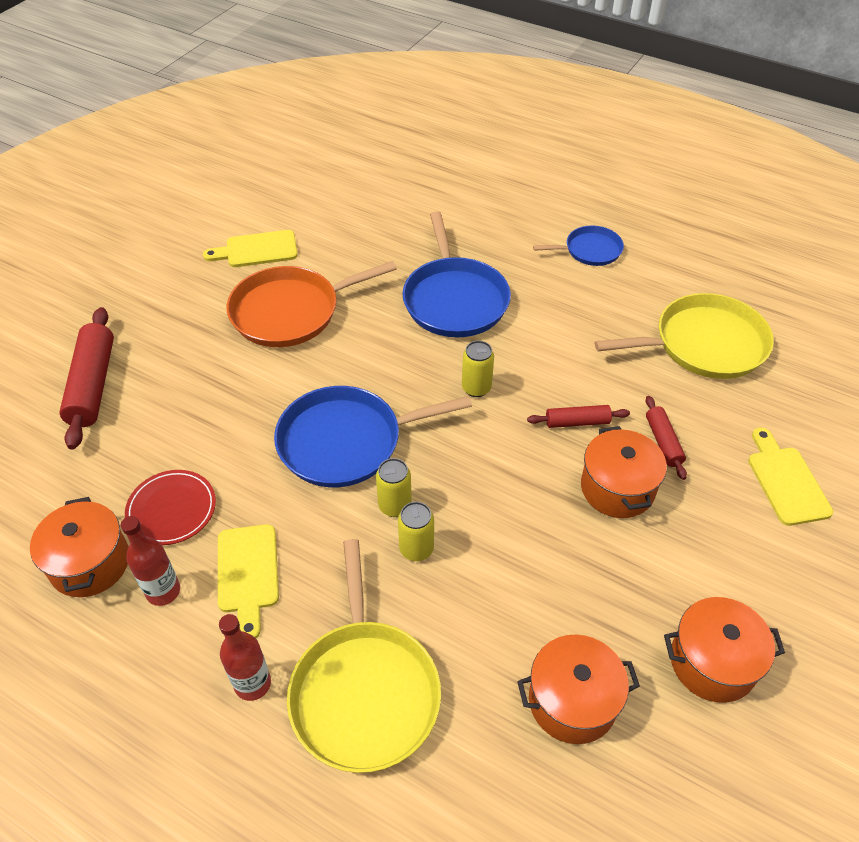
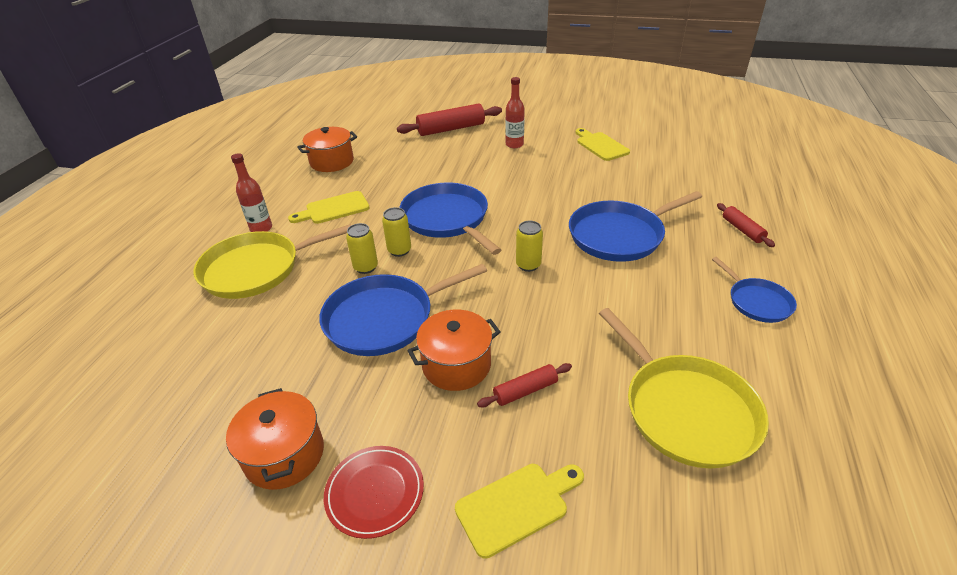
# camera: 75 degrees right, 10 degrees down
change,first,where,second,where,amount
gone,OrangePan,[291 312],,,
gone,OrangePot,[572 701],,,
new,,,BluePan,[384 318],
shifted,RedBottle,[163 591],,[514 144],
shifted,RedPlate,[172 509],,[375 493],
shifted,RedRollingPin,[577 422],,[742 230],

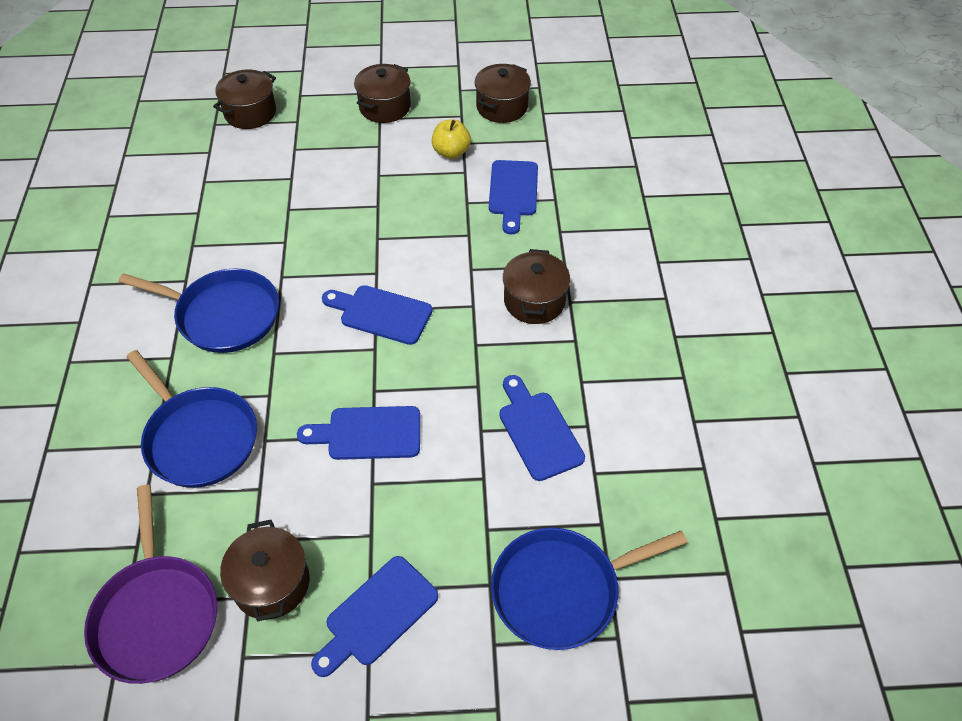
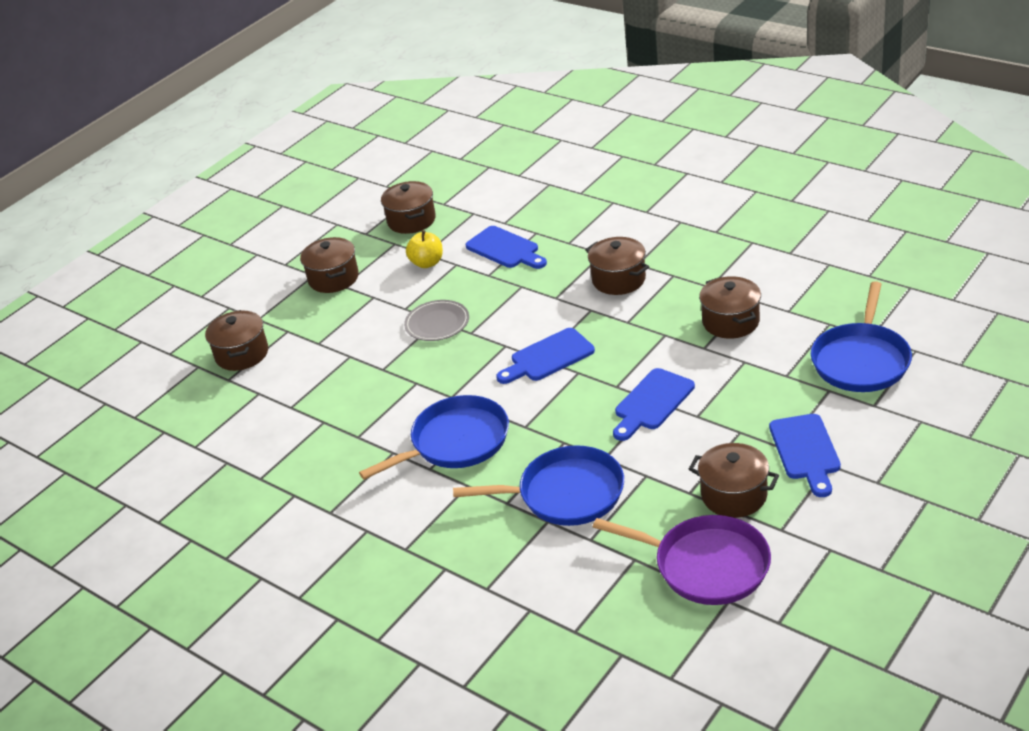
# camera: 45 degrees left, 15 degrees down
change,first,where,second,where,amount
new,,,GreyPlate,[437 323],
swapped,BlueCuttingBoard,[538 431],BrownPot,[730 322],

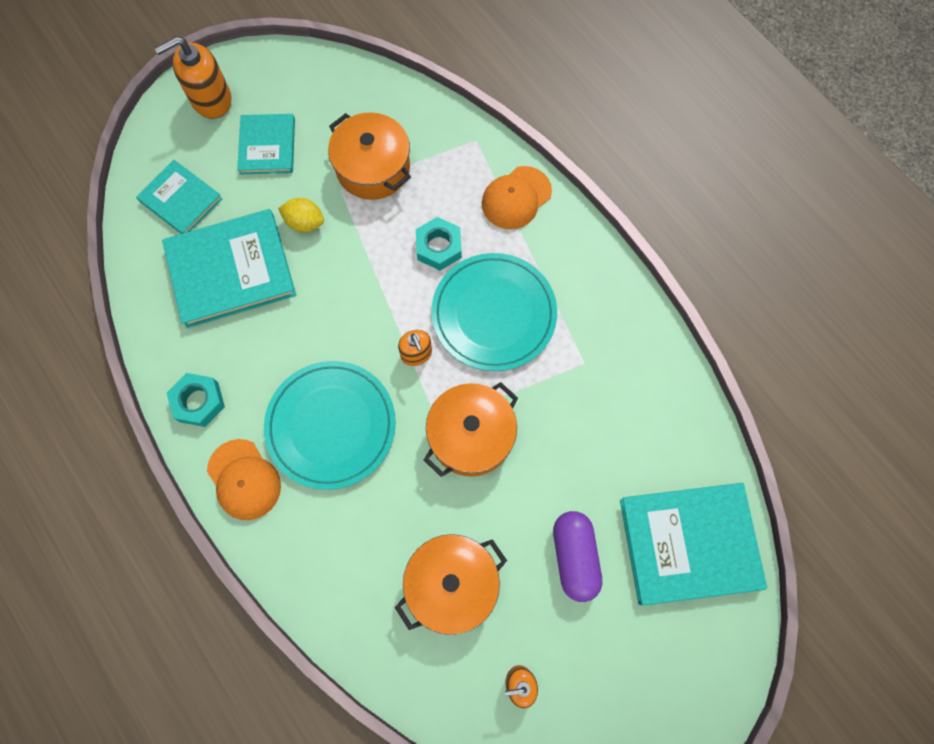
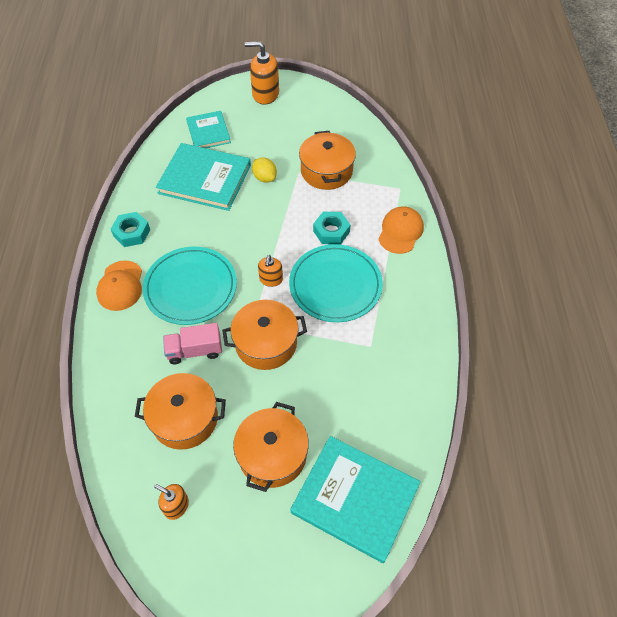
# camera: 35 degrees right, 15 degrees down
change,first,where,second,where,amount
gone,TurquoiseBook,[267 146],,,
new,,,PinkTruck,[195 350],
swapped,PurpleCapsule,[574 557],OrangePot,[272 454],
rotated,OrangeCap,[516 198],,[400 231],120 degrees clockwise

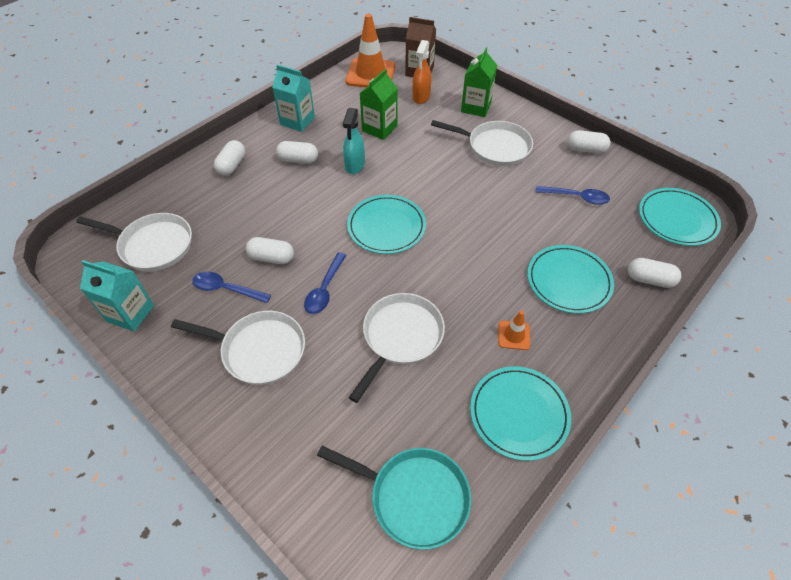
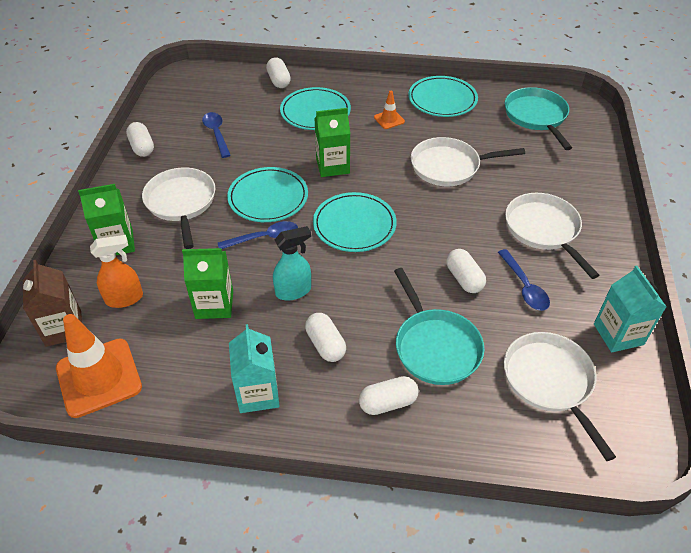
# camera: 125 degrees left, 5 degrees down
change,first,where,second,where,amount
new,,,GreenCarton,[332 166],
new,,,TurquoisePan,[435 346],
shifted,BlueSpoon,[325 289],,[264 238],
shifted,TurquoisePlate,[677 219],,[268 197],

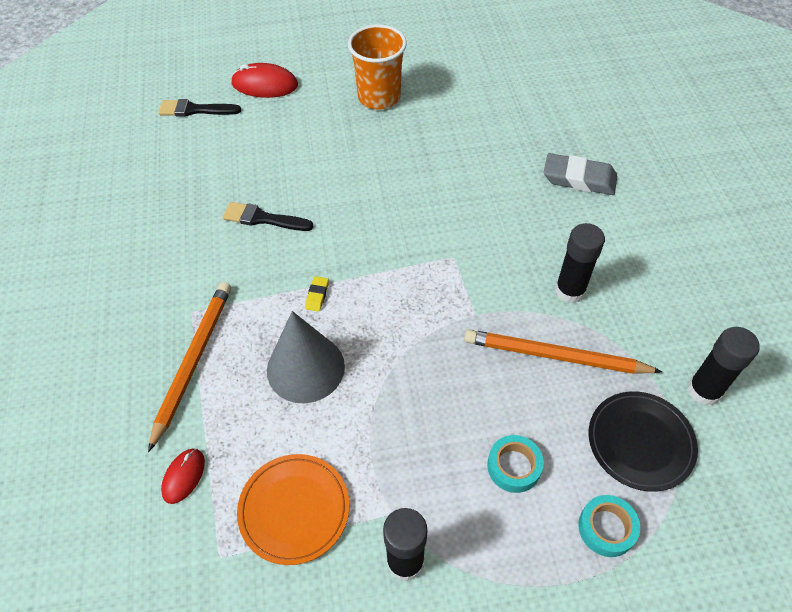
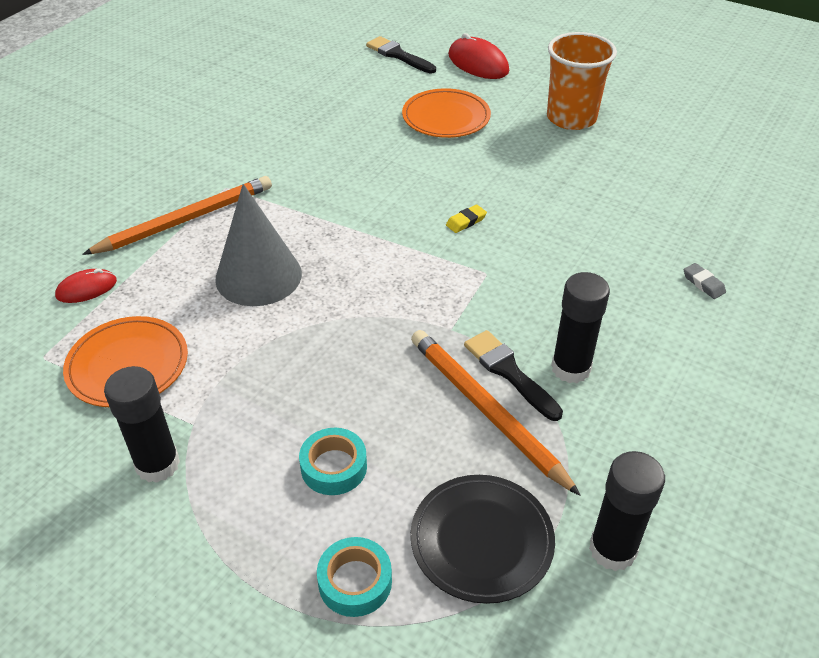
# camera: 40 degrees right, 10 degrees down
change,first,where,second,where,amount
new,,,OrangePlate,[446 117],
shifted,BlackBrush,[263 218],,[509 372],
shifted,YellowEraser,[317 295],,[466 221],
scaled,GreyEraser,[579 179],,[703 283],x0.45

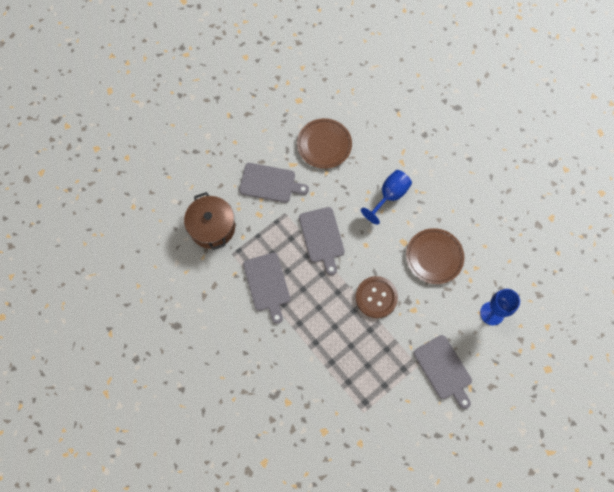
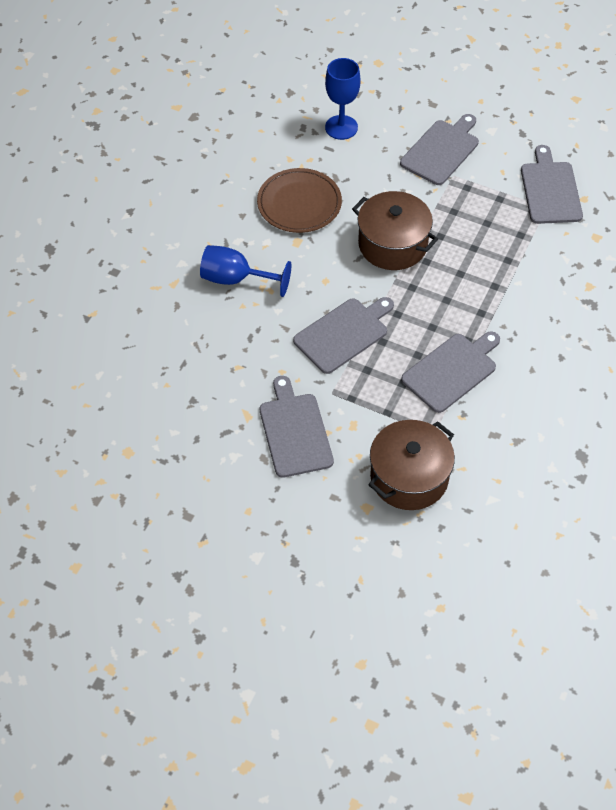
# camera: 115 degrees left, 15 degrees down
change,first,where,second,where,amount
gone,BrownPlate,[324 144],,,
new,,,GreyCuttingBoard,[550 190],
swapped,BrownButton,[376 297],BrownPot,[392 244],

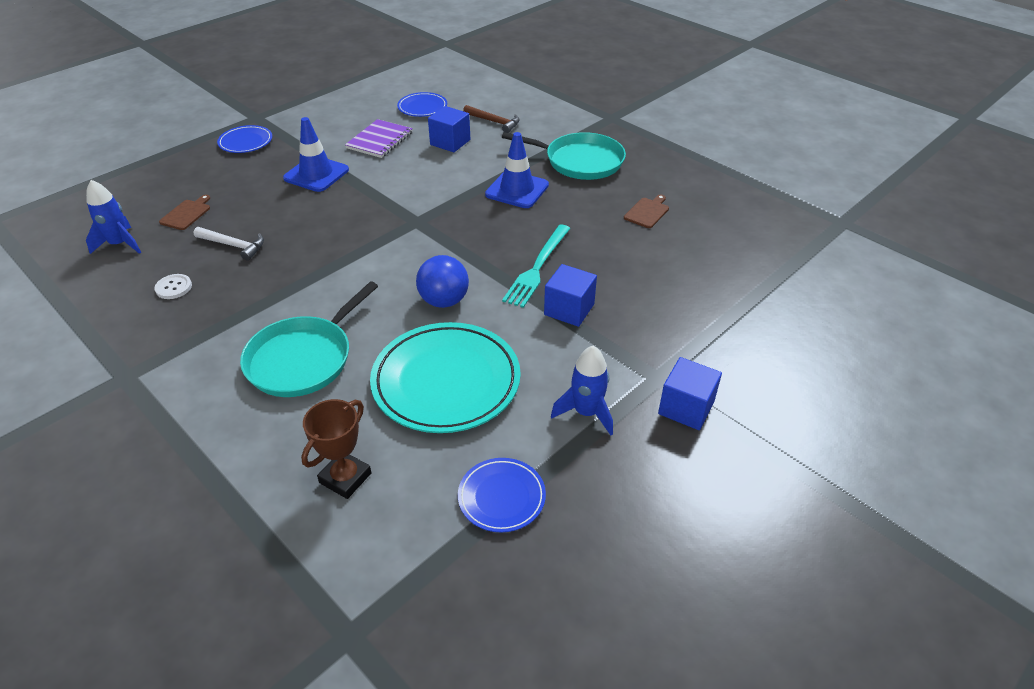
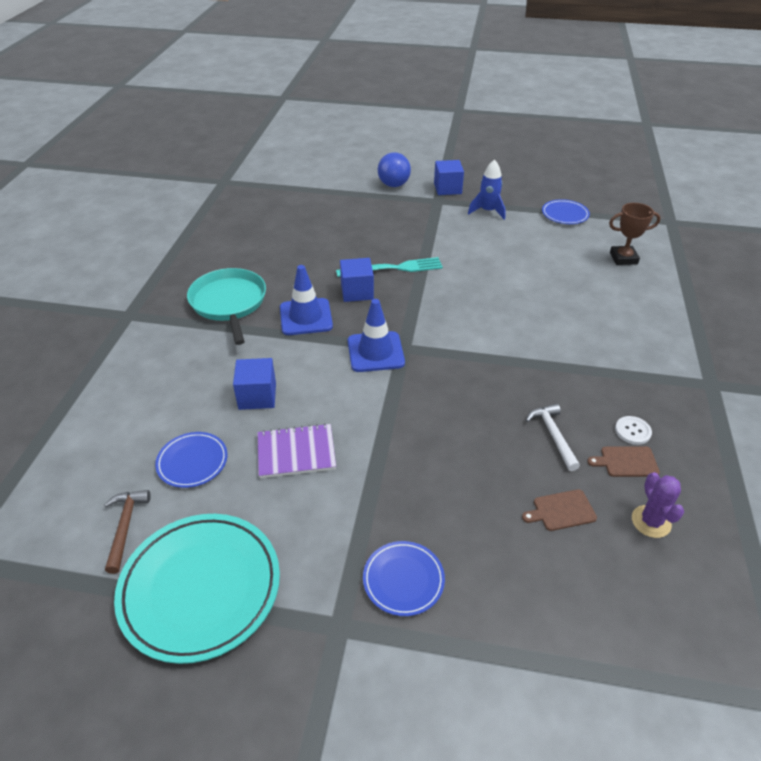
# camera: 125 degrees left, 0 degrees up
change,first,where,second,where,amount
gone,TurquoisePan,[303 359],,,
shifted,BlueTrafficCone,[316 174],,[375 352],
shifted,TurquoisePlate,[446 382],,[200 588],
shifted,BlueBall,[444 301],,[393 185],
shifted,BrownHammer,[494 122],,[125 527],
shifted,BlueCube,[569 309],,[357 292],
shifted,BrownCuttingBoard,[647 212],,[626 462],
swapped,BlueRocket,[120 244],PurpleCactus,[651 521],

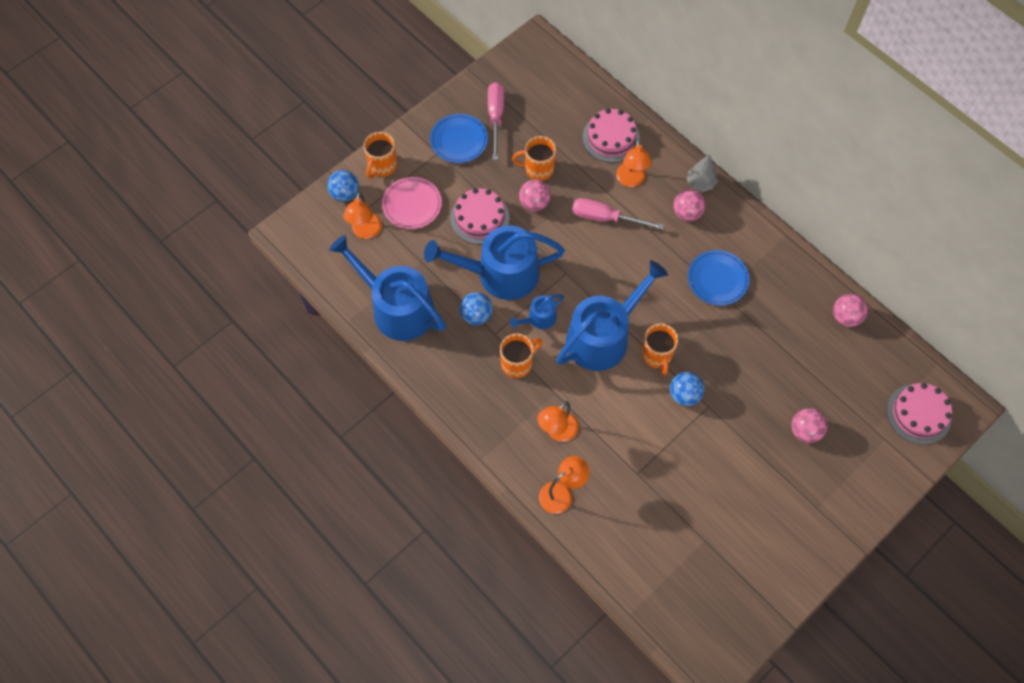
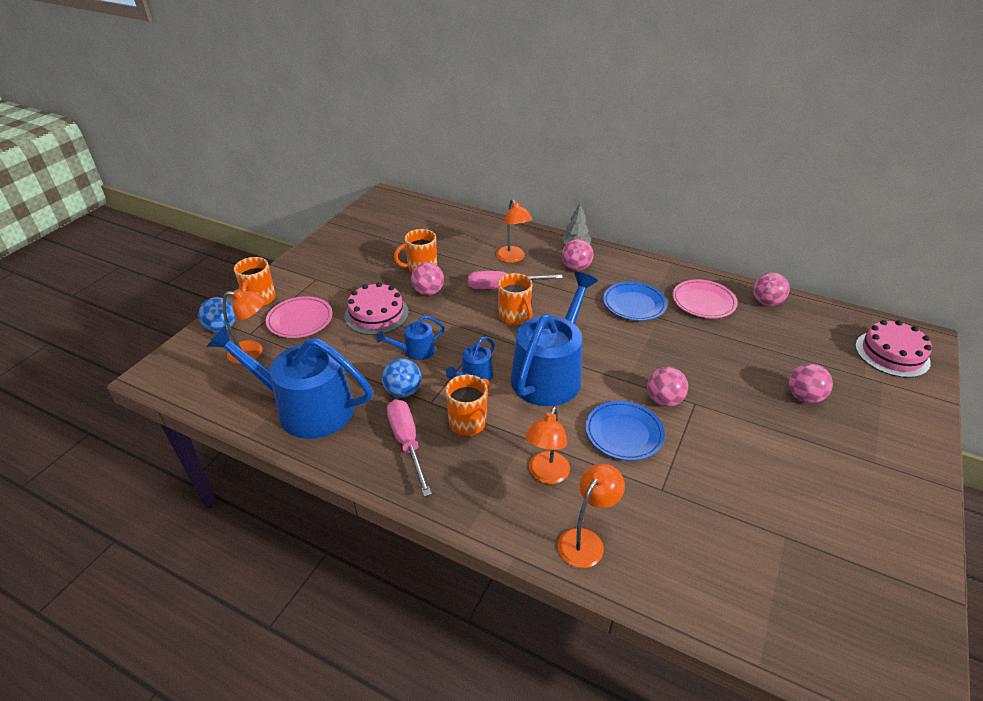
# camera: 20 degrees left, 25 degrees down
change,first,where,second,where,amount
gone,PinkCake,[611 138],,,
new,,,PinkPlate,[703 302],
shifted,BluePlate,[459 140],,[624 433],
shifted,PinkScrewdriver,[496 117],,[407 443],
shifted,OrangeMug,[656 356],,[515 317],
repainted,BlueBall,[684 395],PinkBall,[664 400],
rotated,OrangeLamp,[365 232],,[253 352],75 degrees counterclockwise
scaled,BlueWateringCan,[500 273],,[415 351],x0.46

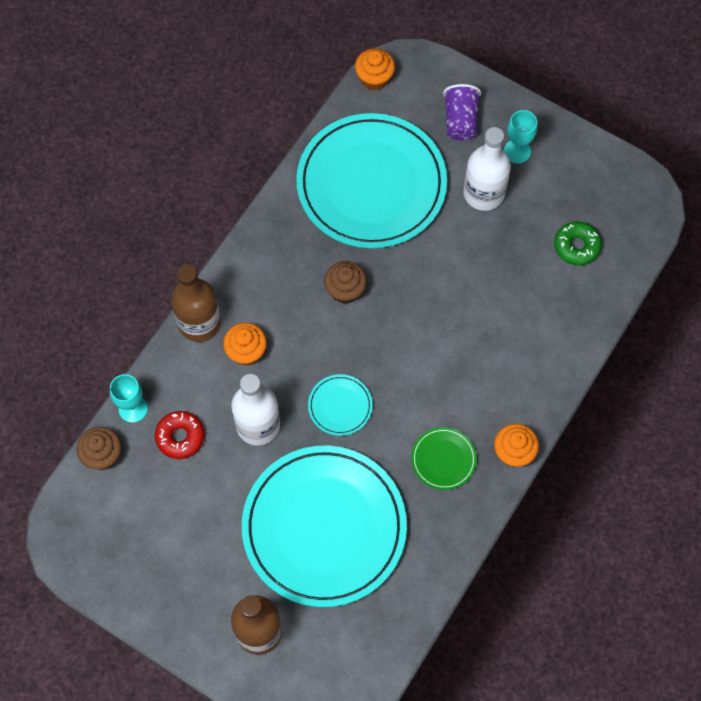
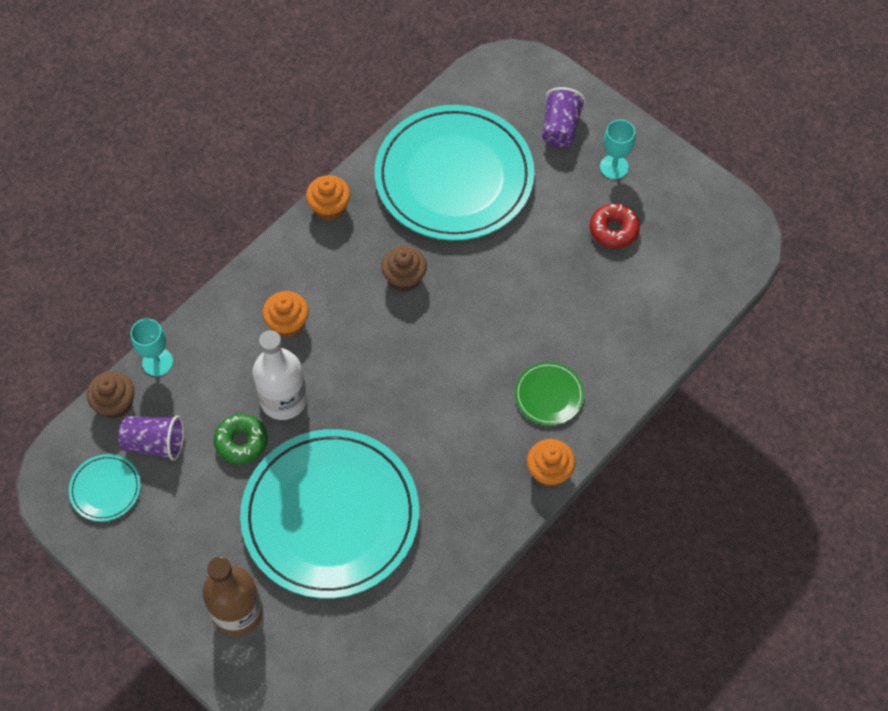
# camera: 10 degrees right, 5 degrees down
change,first,where,second,where,amount
gone,BrownBottle,[199 323],,,
gone,WhiteBottle,[483 193],,,
new,,,PurpleCup,[155 443],
shifted,RedDonut,[180 437],,[613 230],
shifted,TurquoisePlate,[340 406],,[105 489],
shifted,OrangeCupcake,[374 78],,[329 207],
shifted,GreenPlate,[443 459],,[549 395],
shifted,GreenDonut,[576 246],,[241 442],

